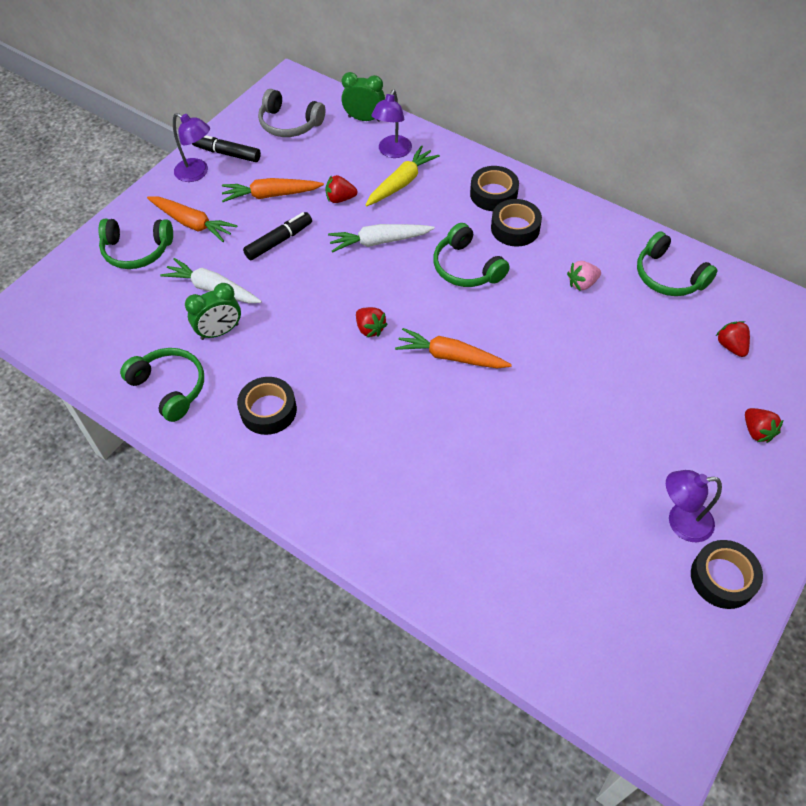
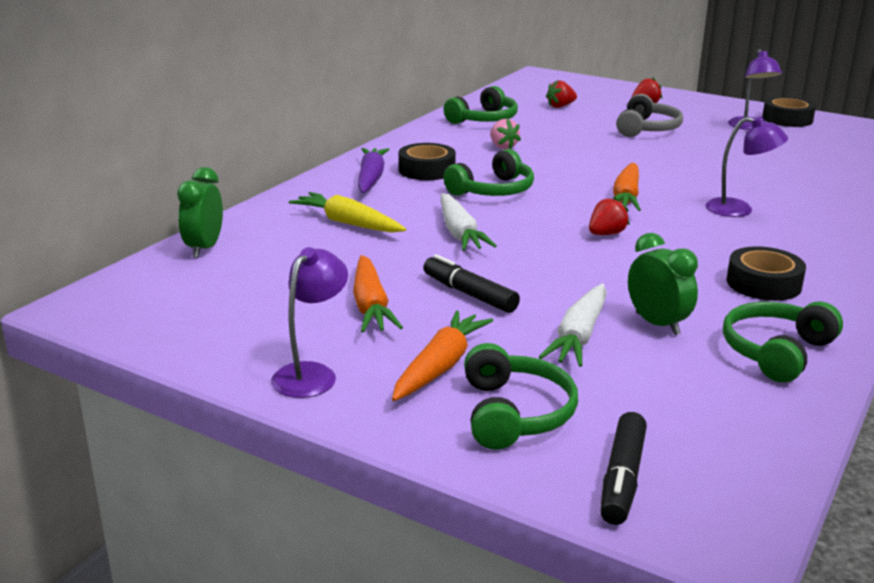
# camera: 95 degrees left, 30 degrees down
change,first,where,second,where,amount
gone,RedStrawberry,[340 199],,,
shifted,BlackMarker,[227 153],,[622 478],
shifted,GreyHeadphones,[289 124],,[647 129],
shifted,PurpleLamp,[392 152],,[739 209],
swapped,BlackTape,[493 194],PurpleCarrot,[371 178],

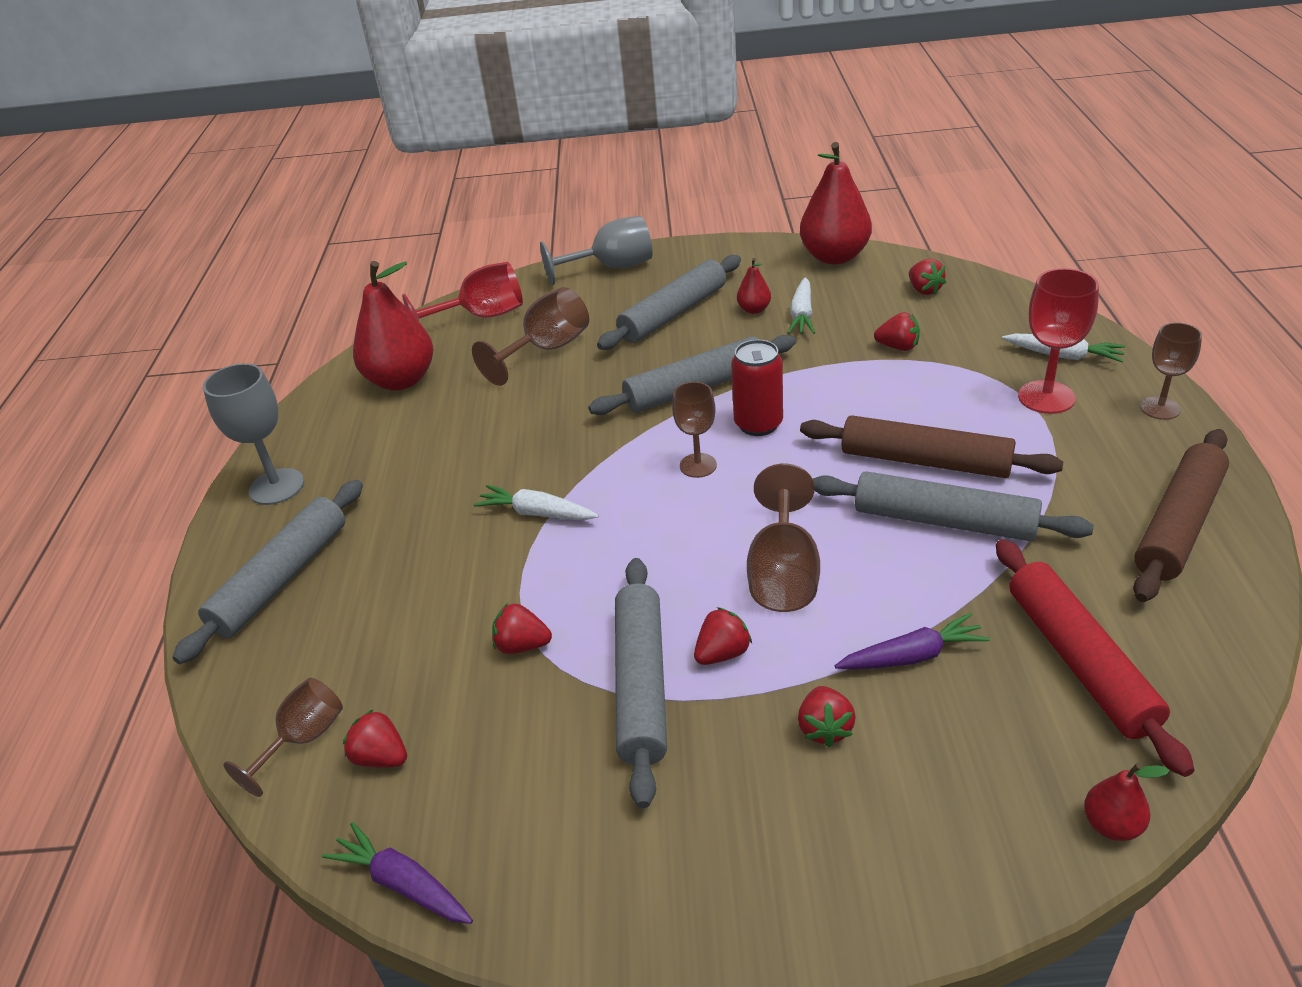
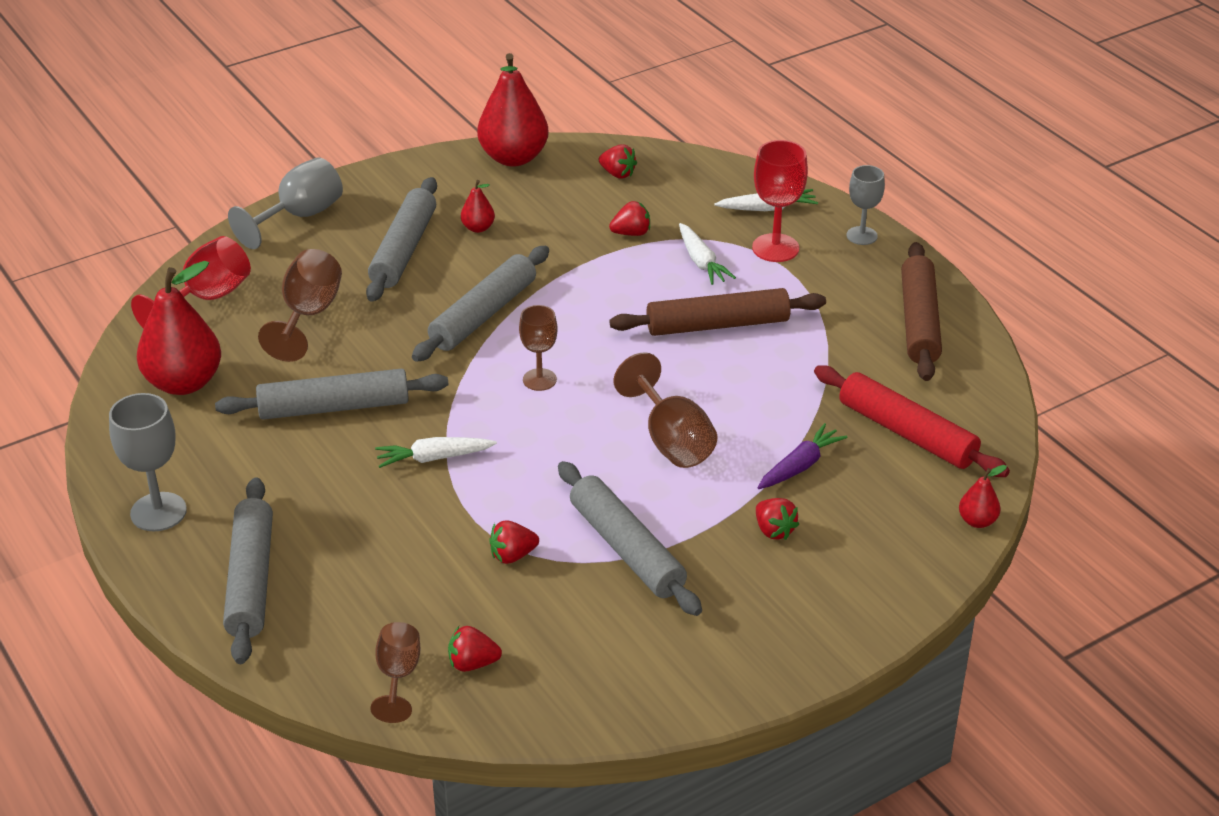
# camera: 35 degrees left, 0 degrees up
change,first,where,second,where,amount
gone,PurpleCarrot,[403 884],,,
gone,RedStrawberry,[722 653],,,
gone,RedCan,[758 424],,,
shifted,WhiteCarrot,[802 315],,[701 262],
shifted,GreyRollingPin,[944 521],,[334 407],
repainted,BrownGoblet,[1160 408],GreyGoblet,[861 236],

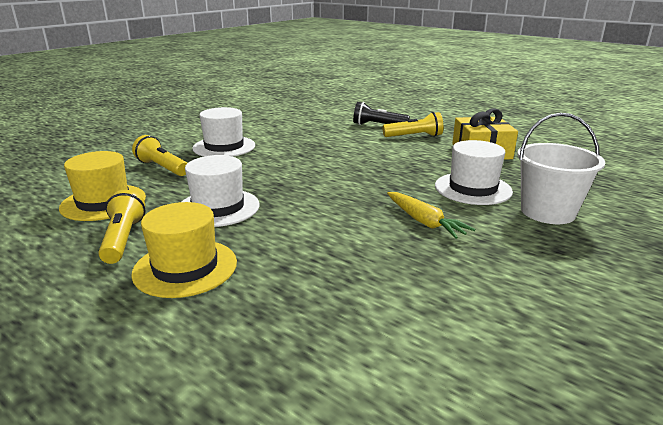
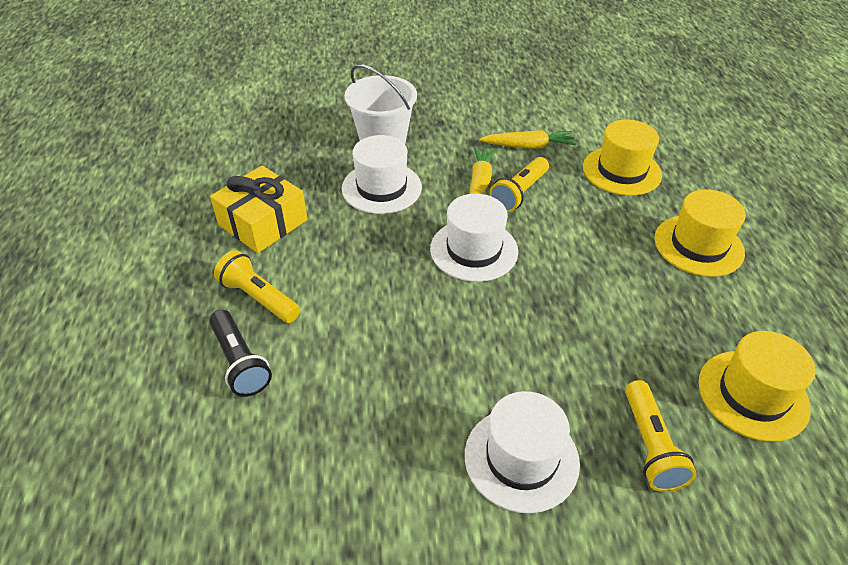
# camera: 135 degrees left, 20 degrees up
change,first,where,second,where,amount
new,,,YellowCarrot,[528 146],
new,,,YellowHat,[621 171],
shifted,YellowFlashlight,[123 239],,[519 193],
shifted,WhiteHat,[218 207],,[474 250],

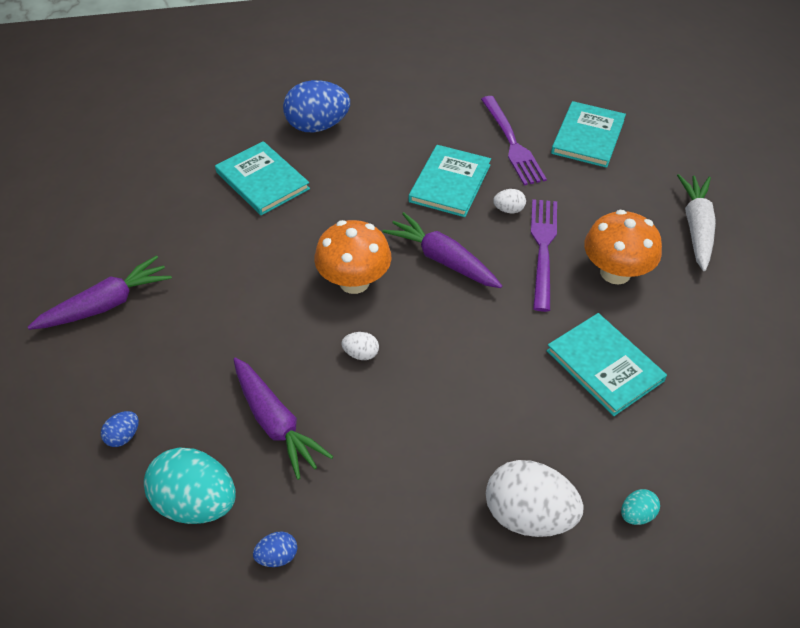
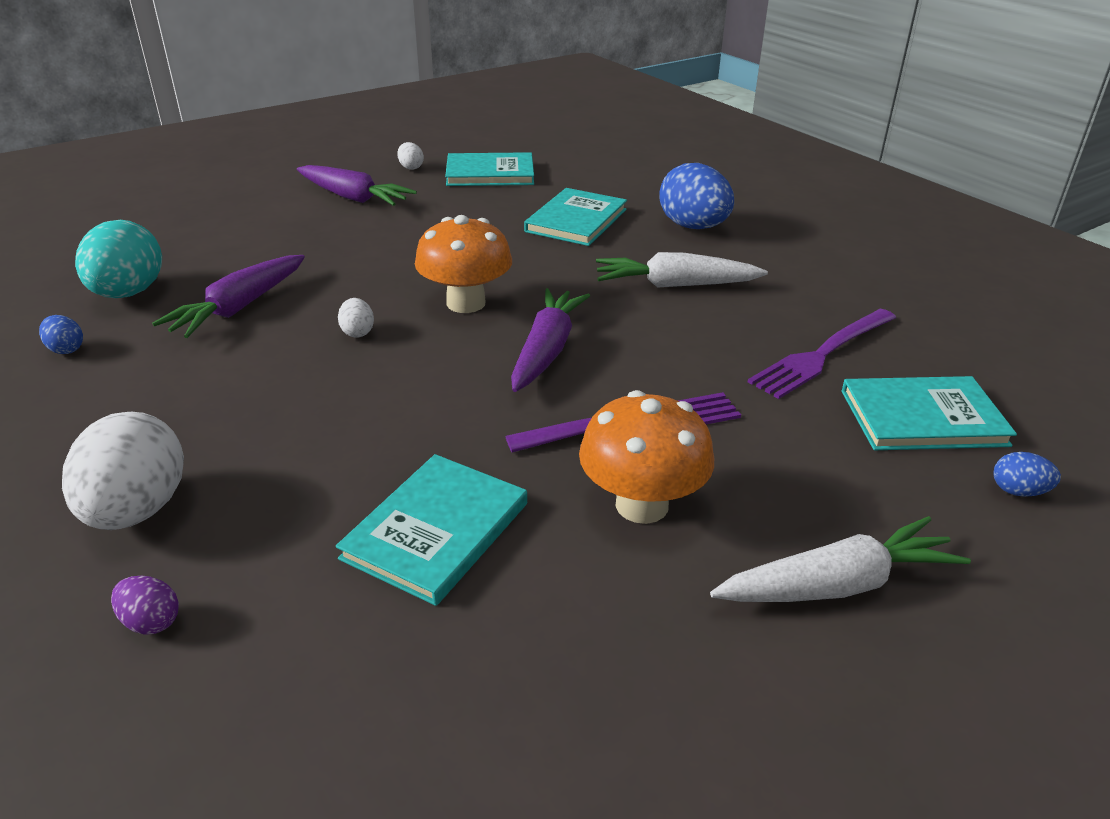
# camera: 65 degrees right, 15 degrees down
change,first,where,second,where,amount
new,,,WhiteCarrot,[675 285],
shifted,BlueEgg,[123 436],,[1018 491],
shifted,TurquoiseBook,[450 183],,[490 173],
shifted,WhiteEgg,[508 210],,[411 167],
repainted,TurquoiseEgg,[636 514],PurpleEgg,[151 622],

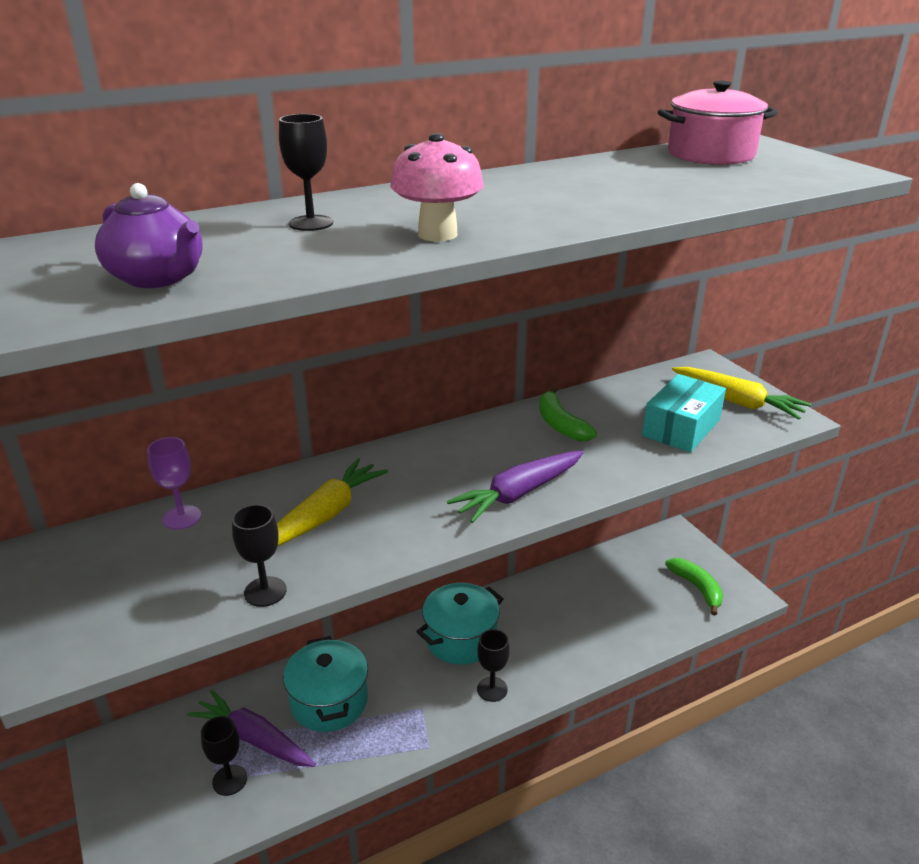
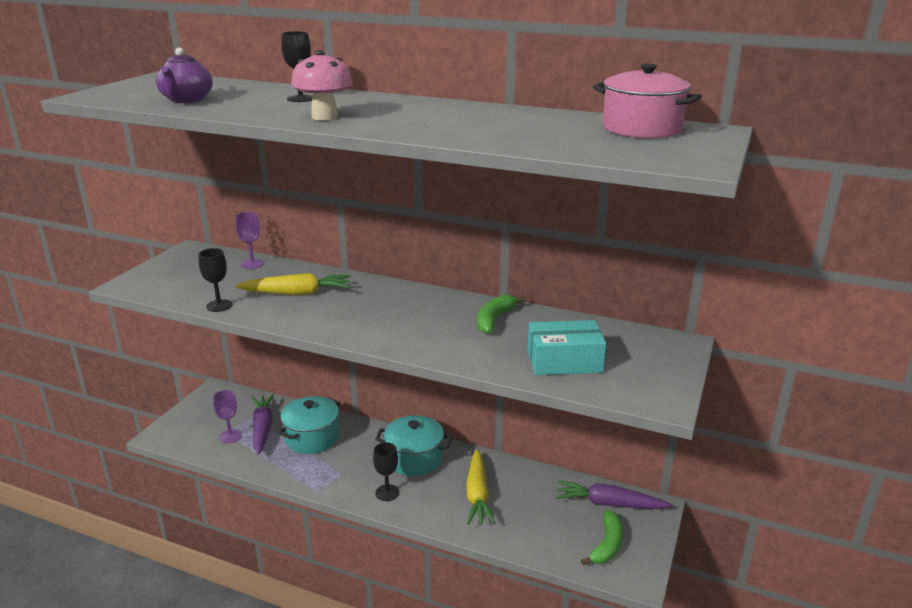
# camera: 50 degrees right, 5 degrees down
change,first,where,second,where,amount
shifted,PurpleCarrot,[518 494],,[609 504],
shifted,YellowCarrot,[737 401],,[477 494],
repainted,BlackGoblet,[230 780],PurpleGoblet,[230 436],

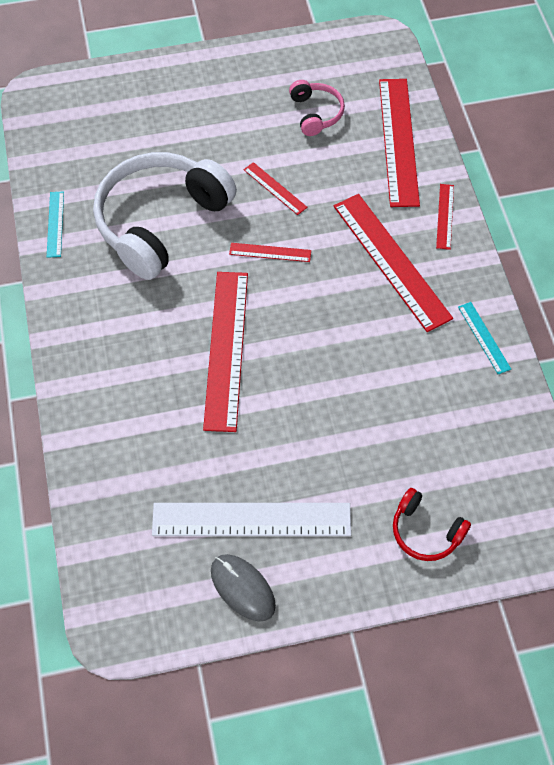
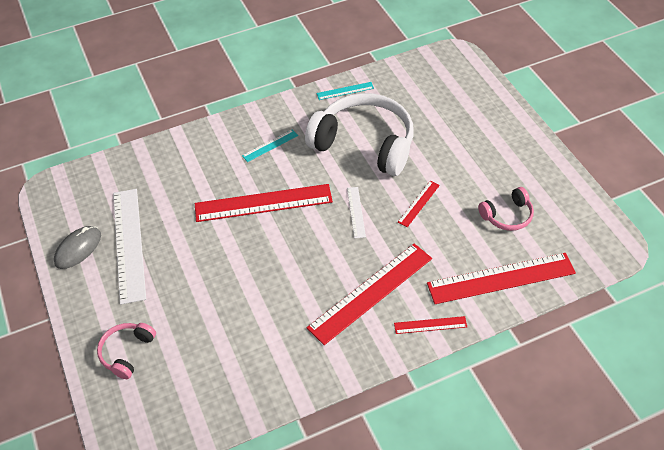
# camera: 80 degrees right, 10 degrees down
change,first,where,second,where,amount
shifted,TurquoiseRuler,[484 337],,[270 145],
repainted,RedRuler,[270 252],WhiteRuler,[356 212],
repainted,RedHeadphones,[425 531],PinkHeadphones,[127 352],

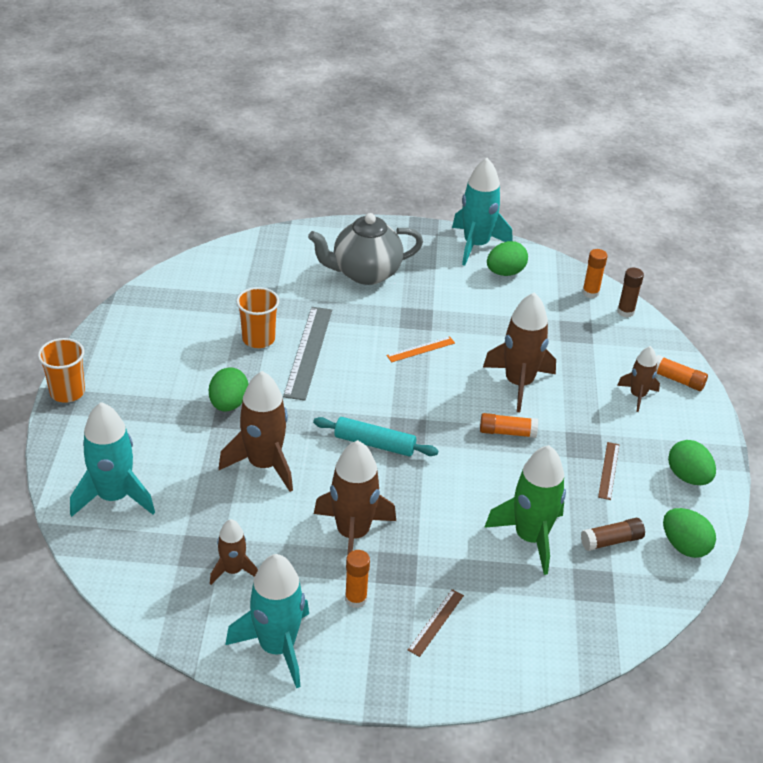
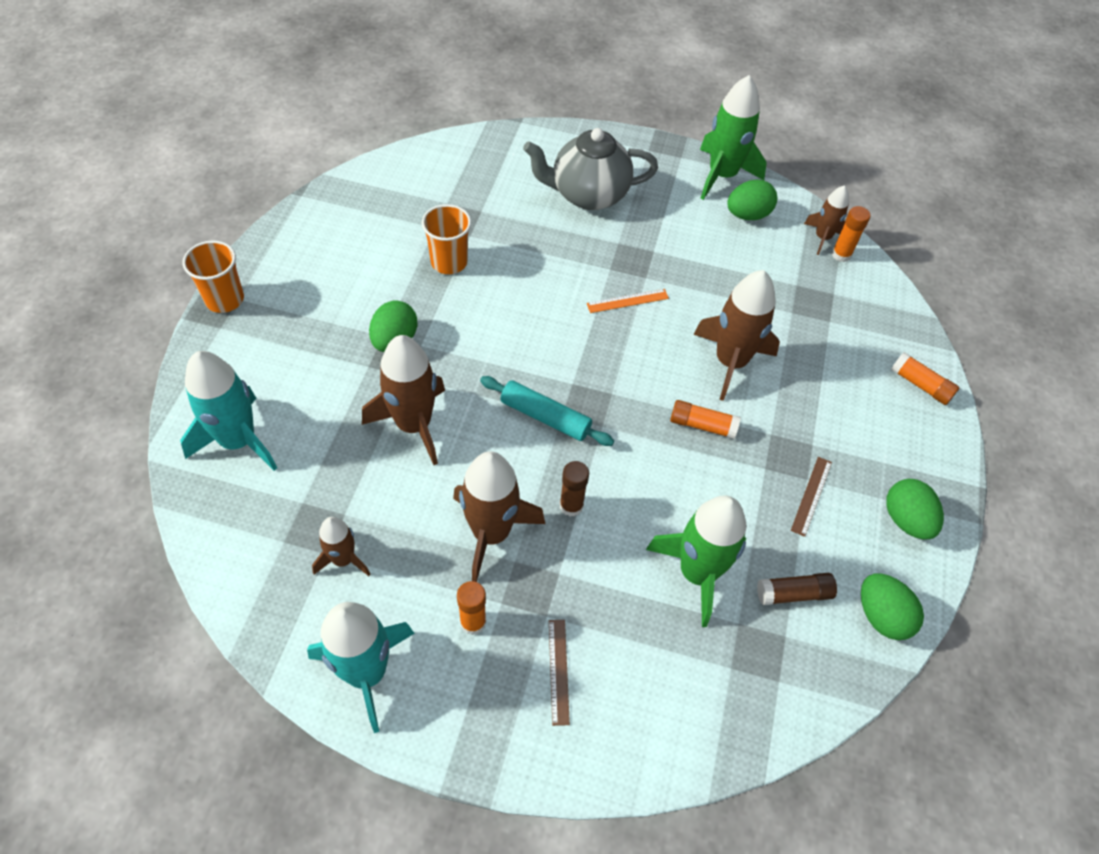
# camera: 10 degrees right, 15 degrees up
change,first,where,second,where,amount
gone,GreyRuler,[308 352],,,
shifted,BrownGlueStick,[625 312],,[571 505],
shifted,BrownRocket,[637 396],,[822 237],
repainted,TurquoiseRocket,[476 245],GreenRocket,[722 175],
rotated,BrownRuler,[436 622],,[558 671],45 degrees counterclockwise

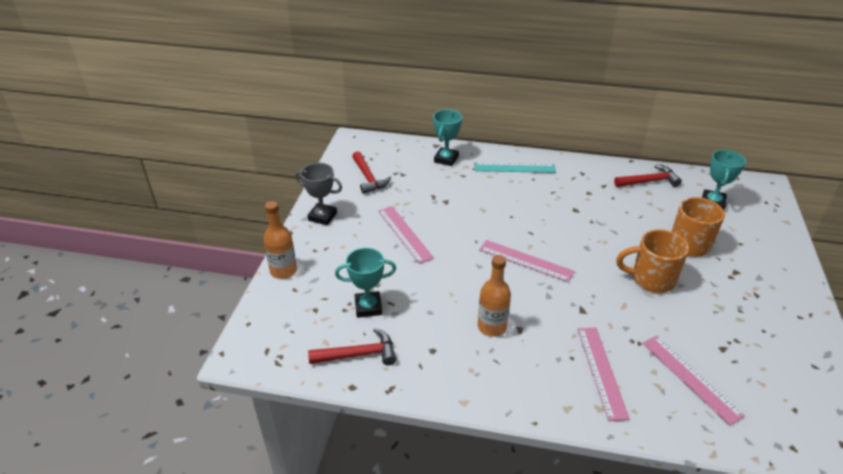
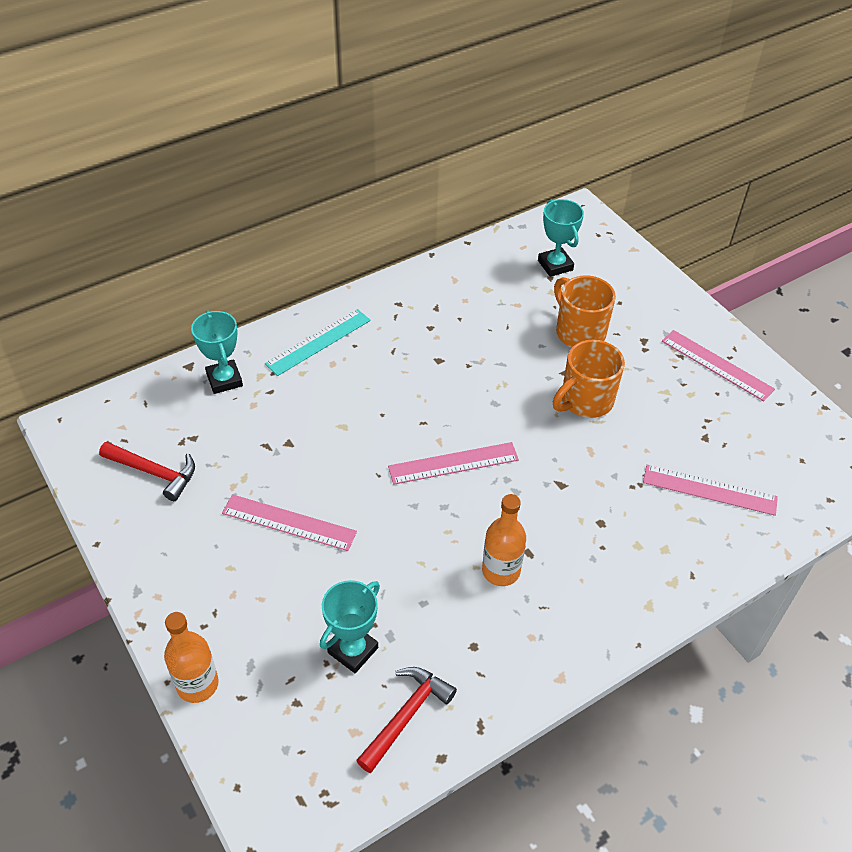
# camera: 45 degrees left, 10 degrees up
change,first,where,second,where,amount
gone,GreyTrophy,[322 216],,,
gone,RedHammer,[649 181],,,
shifted,PinkRuler,[601 371],,[717 365],

